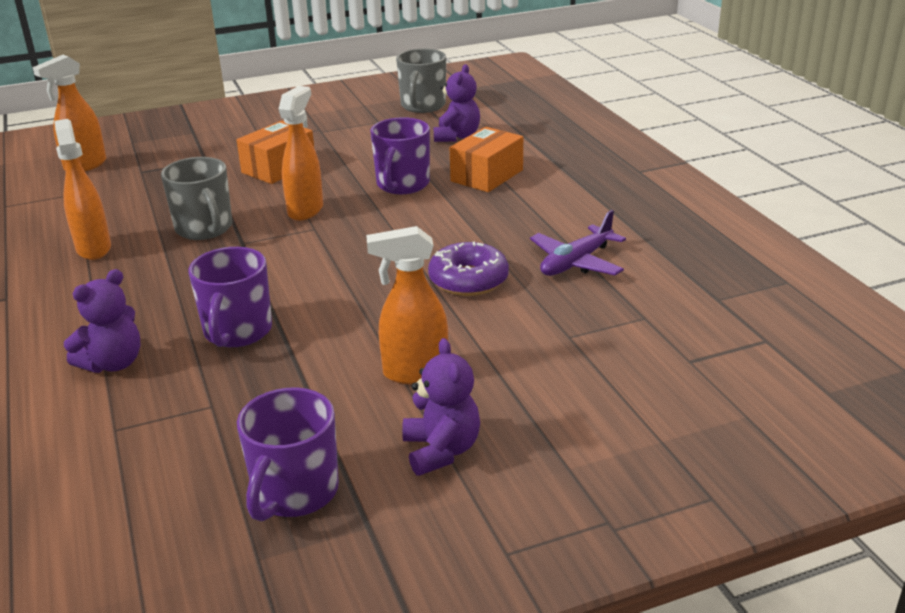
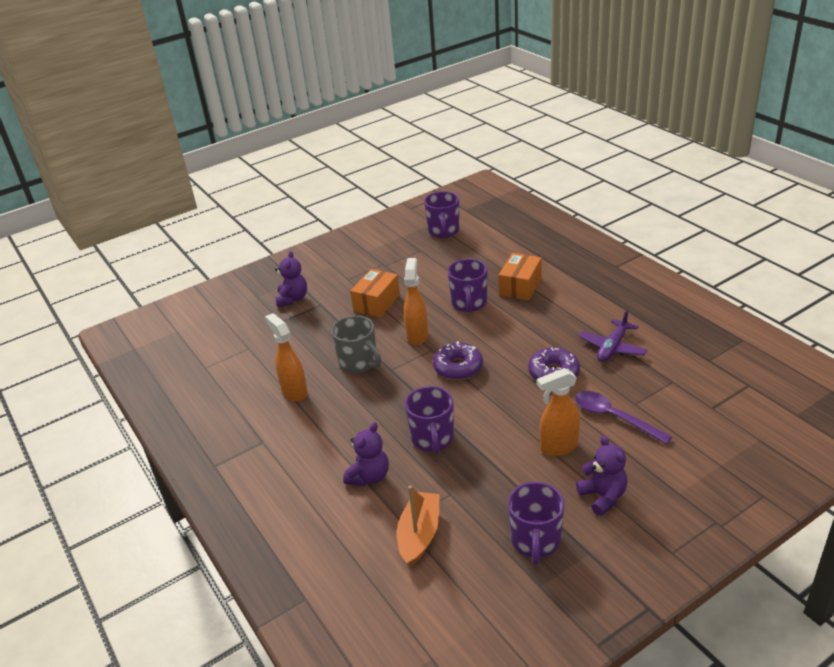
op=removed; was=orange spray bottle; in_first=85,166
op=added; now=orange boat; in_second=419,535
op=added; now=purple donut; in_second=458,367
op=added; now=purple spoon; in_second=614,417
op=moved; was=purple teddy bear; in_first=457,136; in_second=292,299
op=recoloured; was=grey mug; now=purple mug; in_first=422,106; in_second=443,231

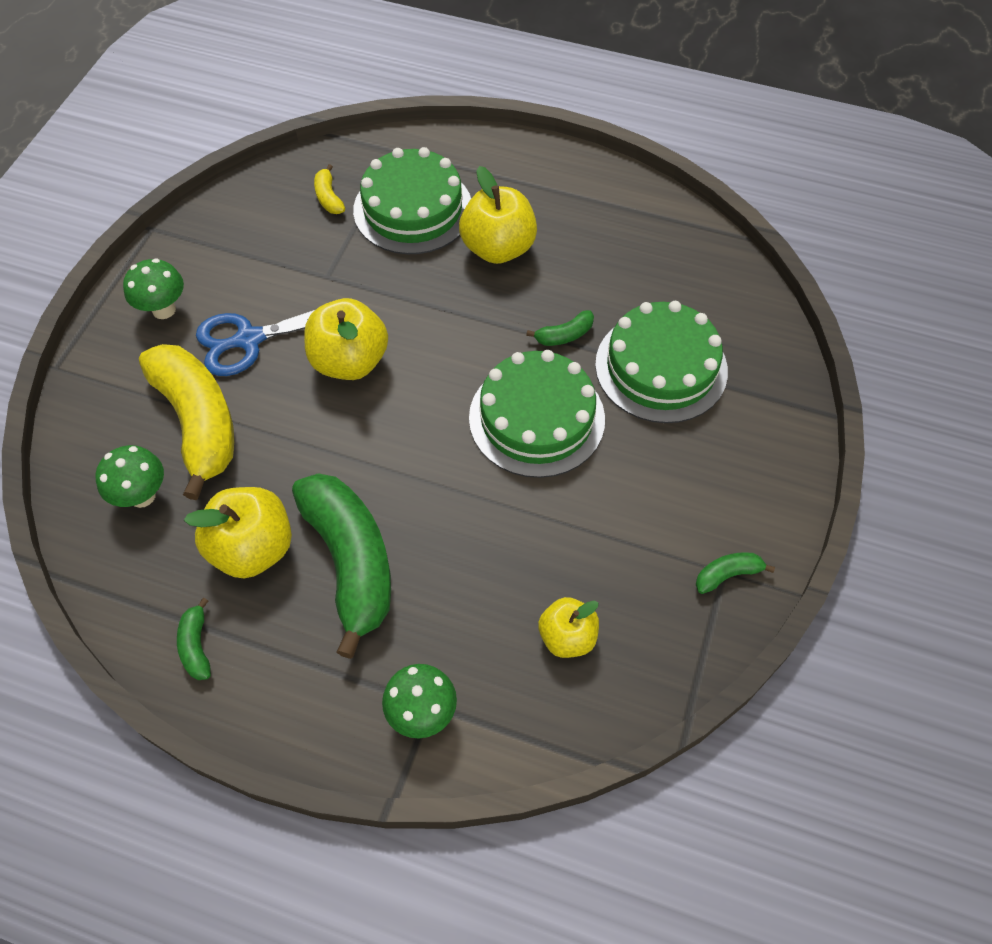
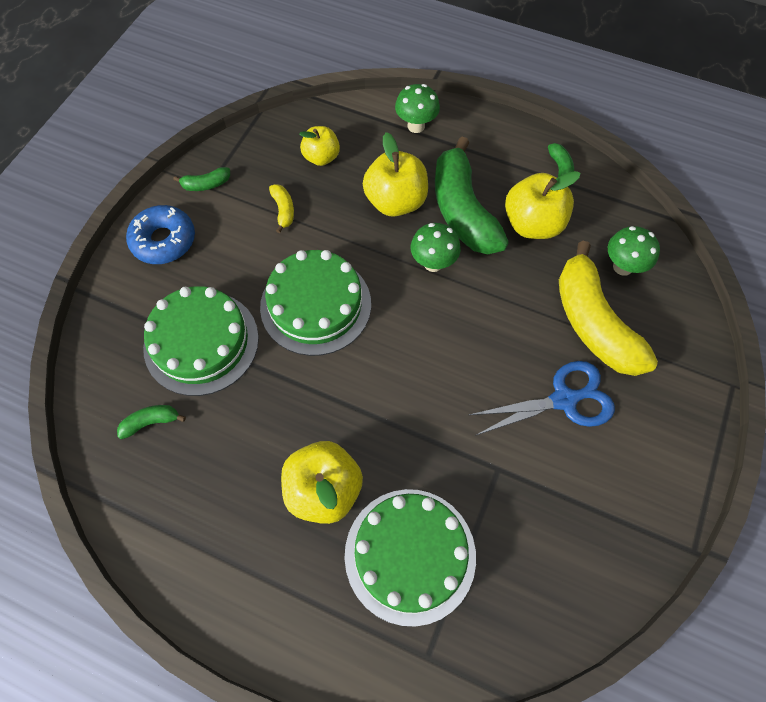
op=added; now=blue donut; in_second=164,240
op=moved; was=green mushroom; in_first=164,310; in_second=433,263
op=moved; was=yellow apple; in_first=350,361; in_second=395,202
op=moved; was=yellow banana; in_first=329,197; in_second=283,210
op=moved; was=green banana; in_first=564,335; in_second=151,422

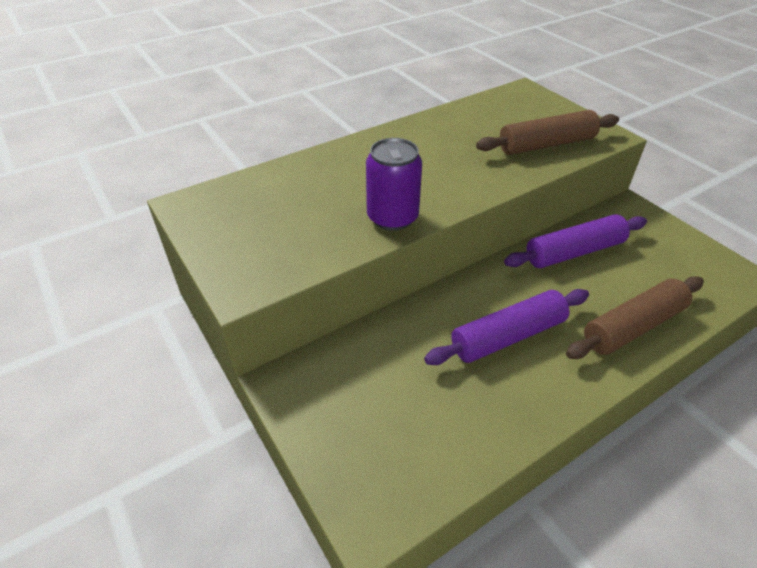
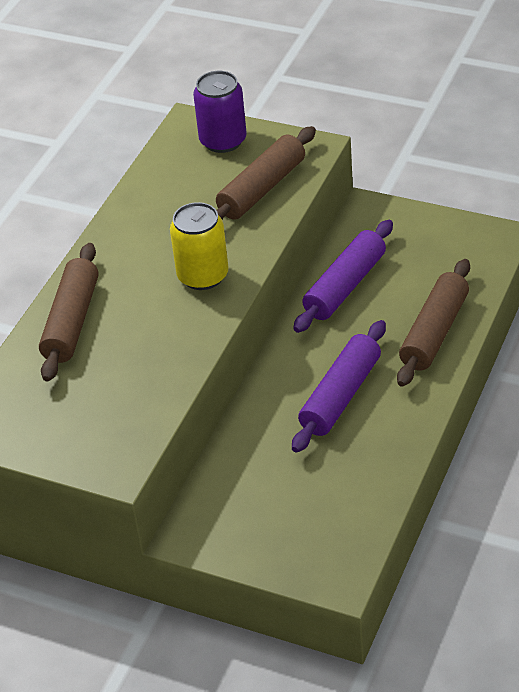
op=added; now=brown rolling pin; in_second=72,322
op=added; now=yellow can; in_second=203,276
op=moved; was=purple can; in_first=392,217; in_second=223,141

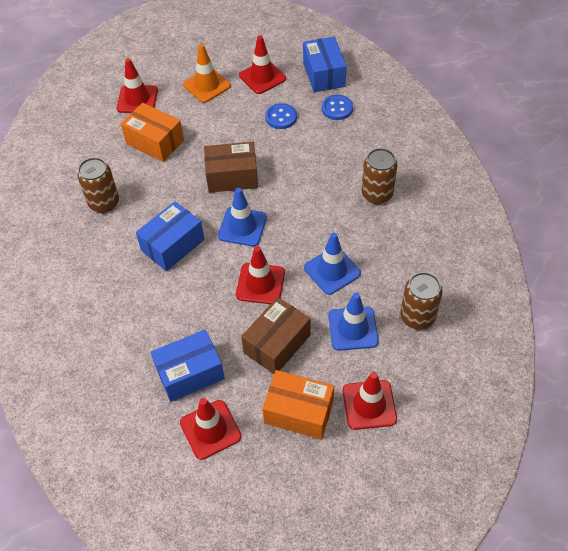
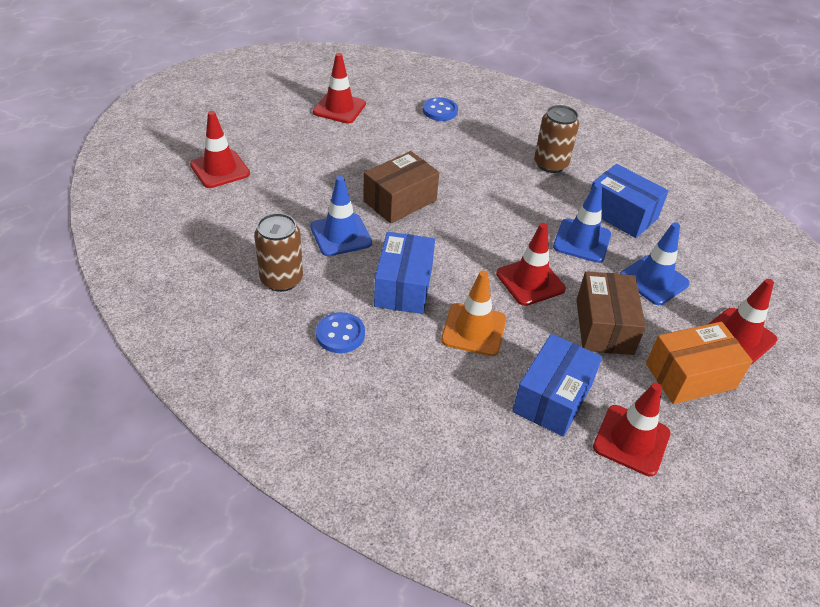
op=removed; was=orange box; in_first=155,142
op=removed; was=brown can; in_first=417,317
op=moved; was=orange traffic cone; in_first=207,85; in_second=473,330
op=moved; was=blue traffic cone; in_first=242,227; in_second=341,235
op=moved; was=blue button; in_first=281,117; in_second=340,334
op=moved; was=blue box; in_first=324,74; in_second=621,214

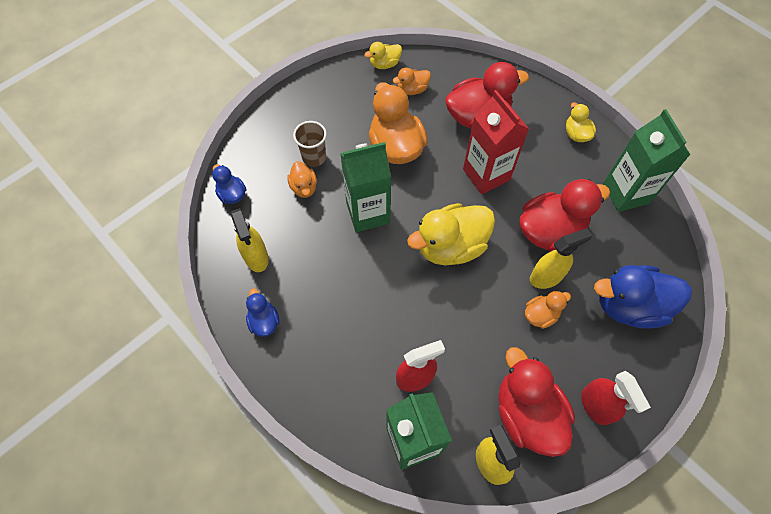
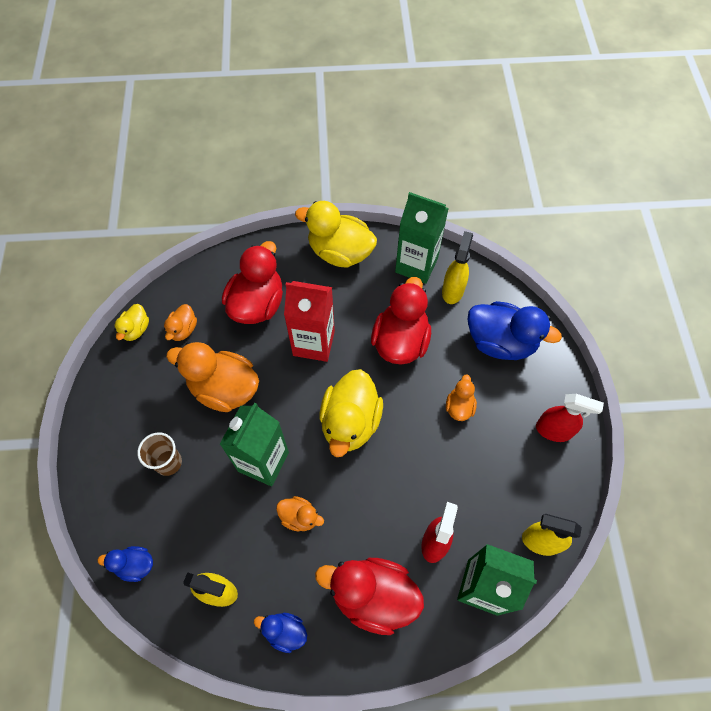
op=moved; was=orange duck; in_first=304,187; in_second=300,517
op=moved; was=red duck; in_first=527,413; in_second=373,596
op=moved; was=yellow spray bottle; in_first=546,277; in_second=452,290
op=turned; was=blue duck; in_first=629,306; in_second=500,342; clockwise=-105
op=resized; was=yellow duck; in_first=576,134; in_second=340,252; ratio=1.98

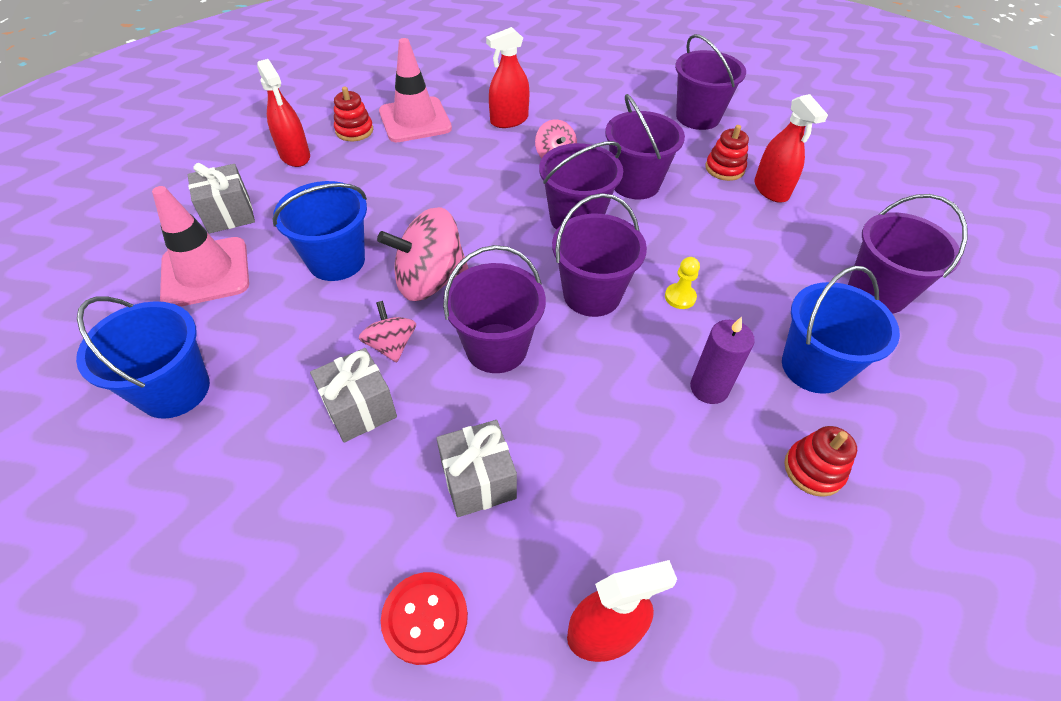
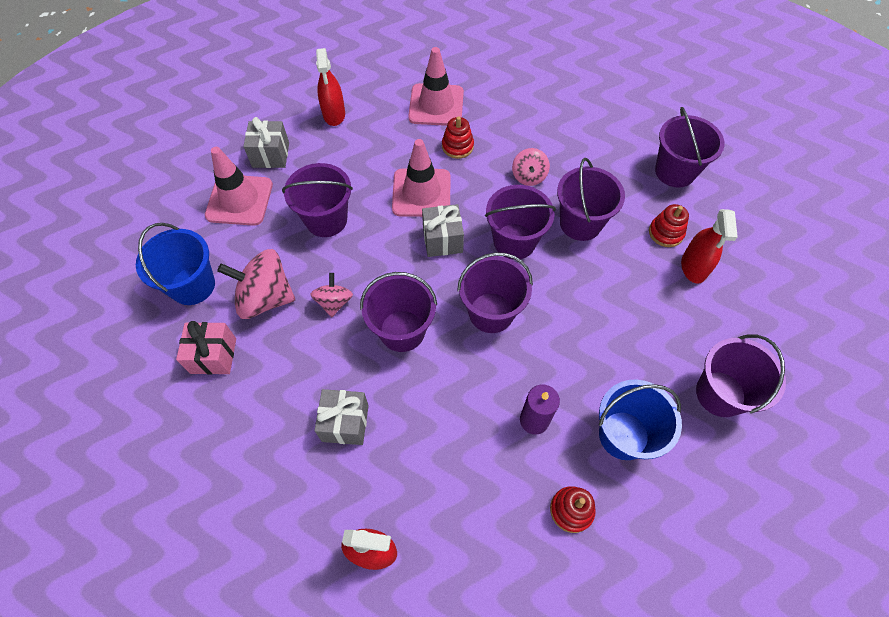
op=removed; was=red button; in_first=425,618
op=removed; was=red spray bottle; in_first=509,120
op=removed; was=yellow pawn; in_first=680,297
op=added; now=pink gift; in_second=213,355
op=added; now=pink traffic cone; in_second=421,193
op=moved; was=grey gift; in_first=360,409; in_second=442,240
op=moved; was=red stacking toy; in_first=354,131; in_second=457,146
op=moved; was=pink spinning top; in_first=430,281; in_second=265,298
op=recoloured; was=blue bucket; now=purple bucket; in_first=336,261; in_second=326,220

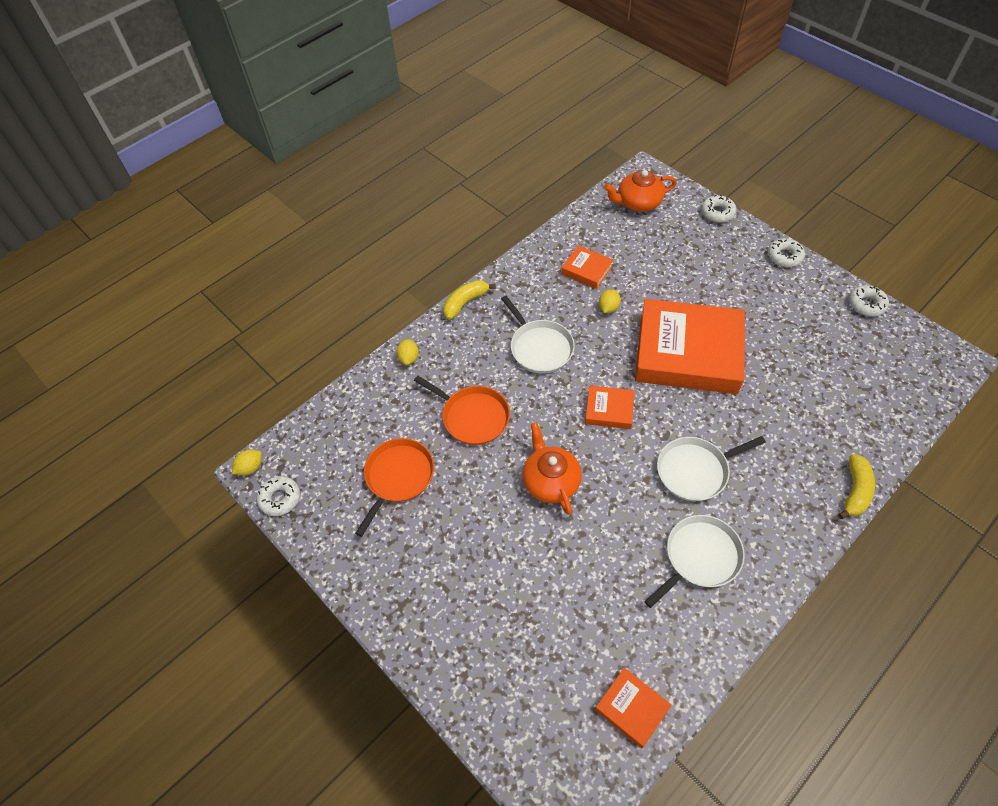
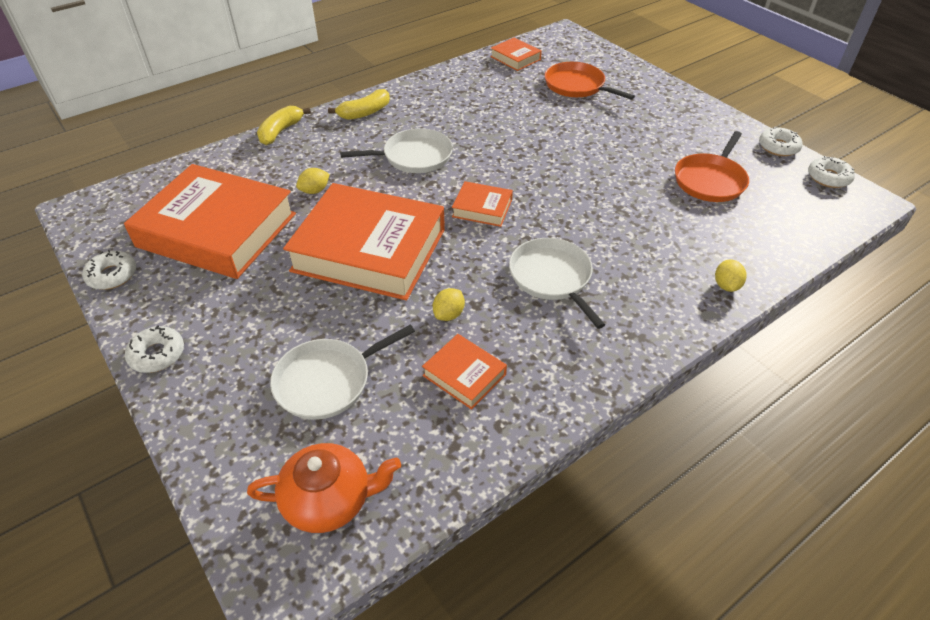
op=removed; was=orange teapot; in_first=550,481
op=added; now=orange book; in_second=217,230
op=moved; was=yellow lemon; in_first=250,468; in_second=315,191
op=moved; was=orange pan; in_first=472,416; in_second=577,86
op=moved; was=yellow banana; in_first=465,303; in_second=365,112
op=moved; was=white pan; in_first=699,557; in_second=327,381
op=moved; was=white donut; in_first=717,213; in_second=778,147

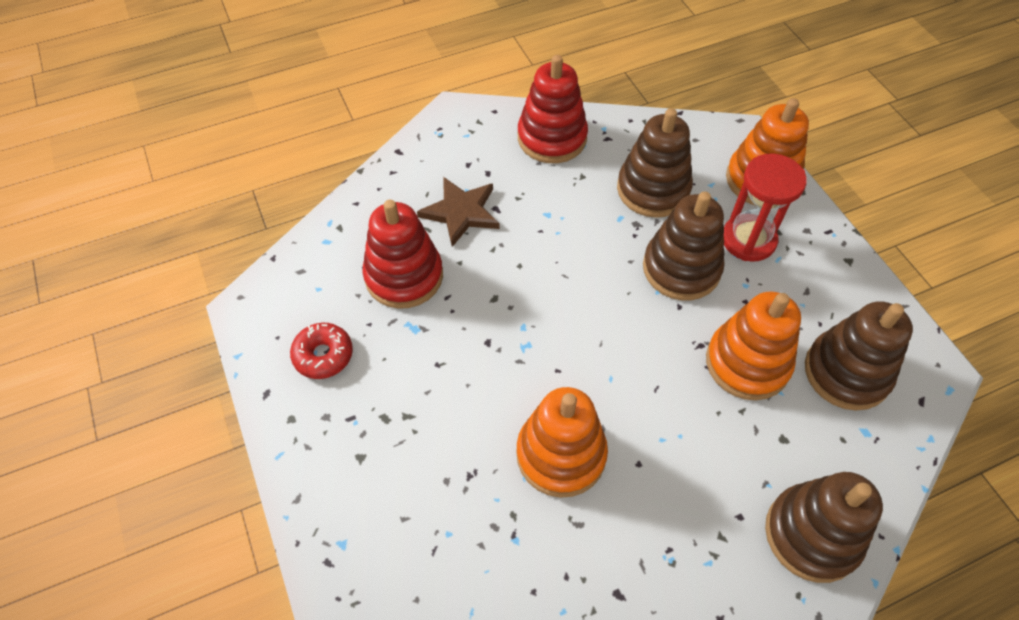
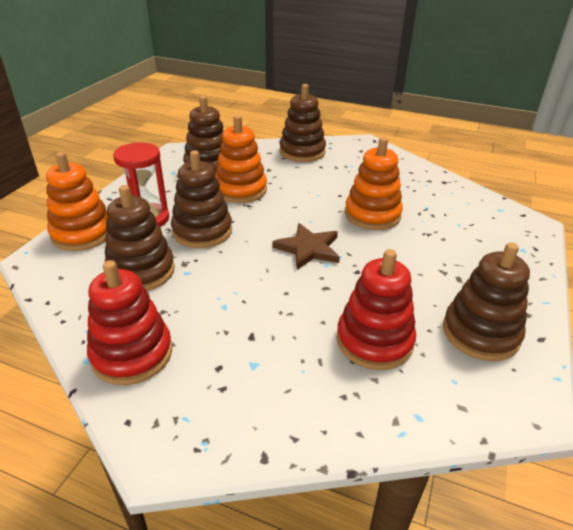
op=moved; was=brown star; in_first=461,212; in_second=308,249
op=replaced; was=red donut; now=brown stacking toy; in_first=323,355; in_second=480,333

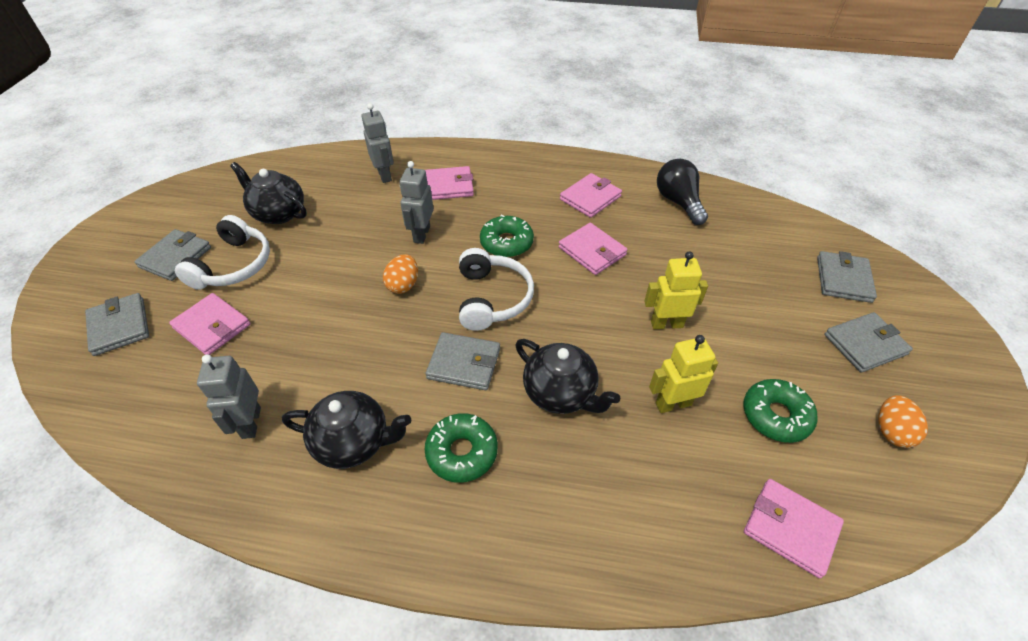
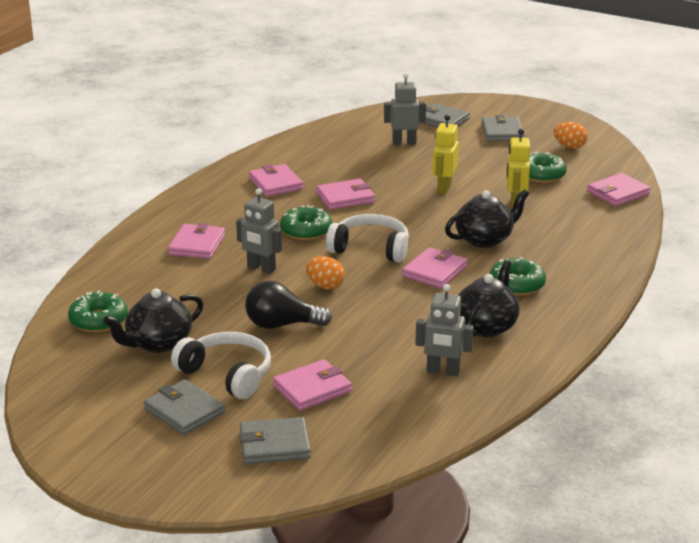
op=added; now=green donut; in_second=98,320
op=moved; was=grey robot; in_first=385,175; in_second=404,143
op=moved; was=black light bulb; in_first=678,202; in_second=282,325
op=recoloured; was=grey wallet; now=pink wallet; in_first=464,363; in_second=434,271

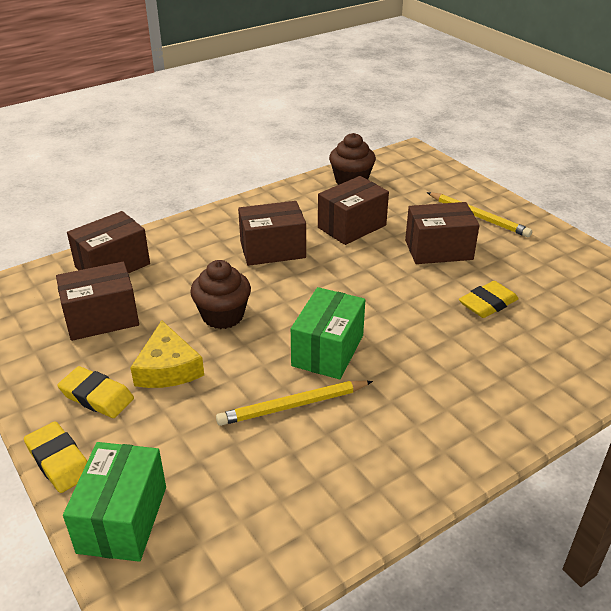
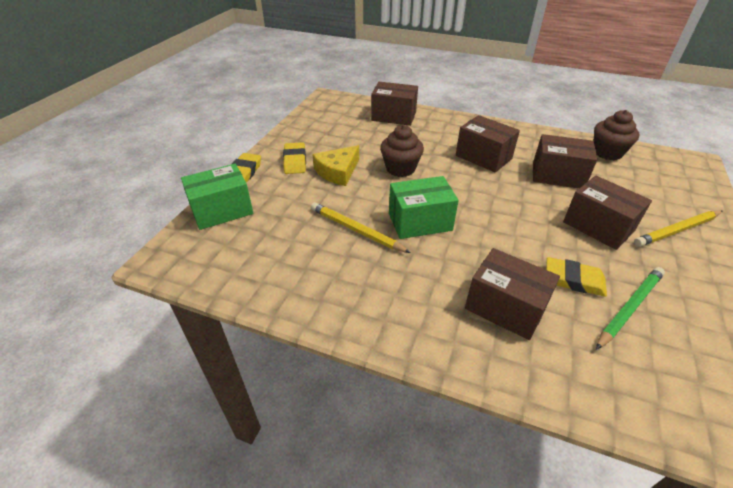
op=added; now=green pencil; in_second=629,308
op=moved; was=brown box; in_first=101,318; in_second=505,307
op=turned; was=yellow pencil; in_first=478,217; in_second=677,230; clockwise=60

